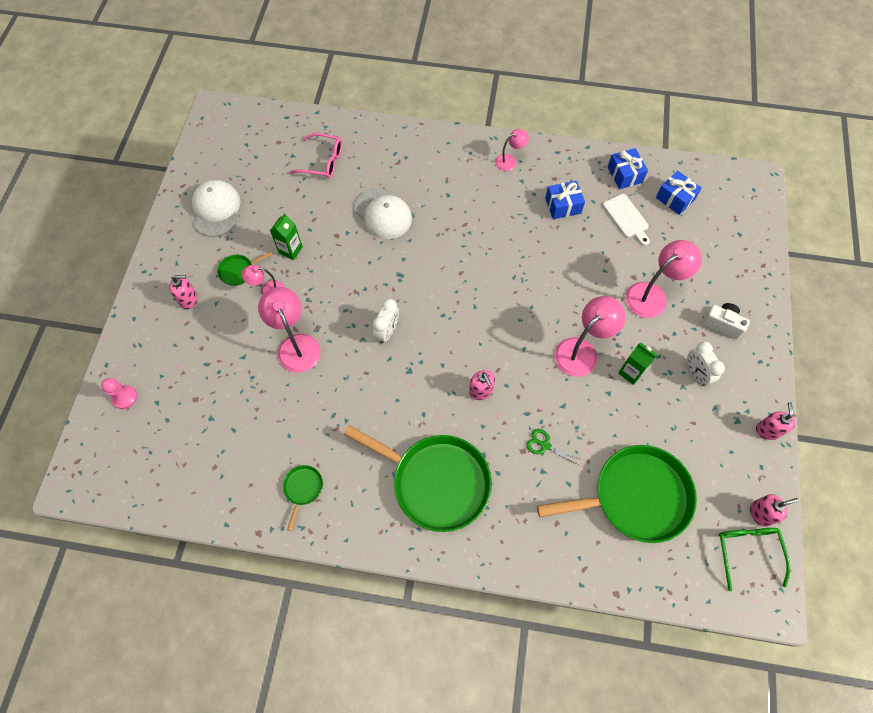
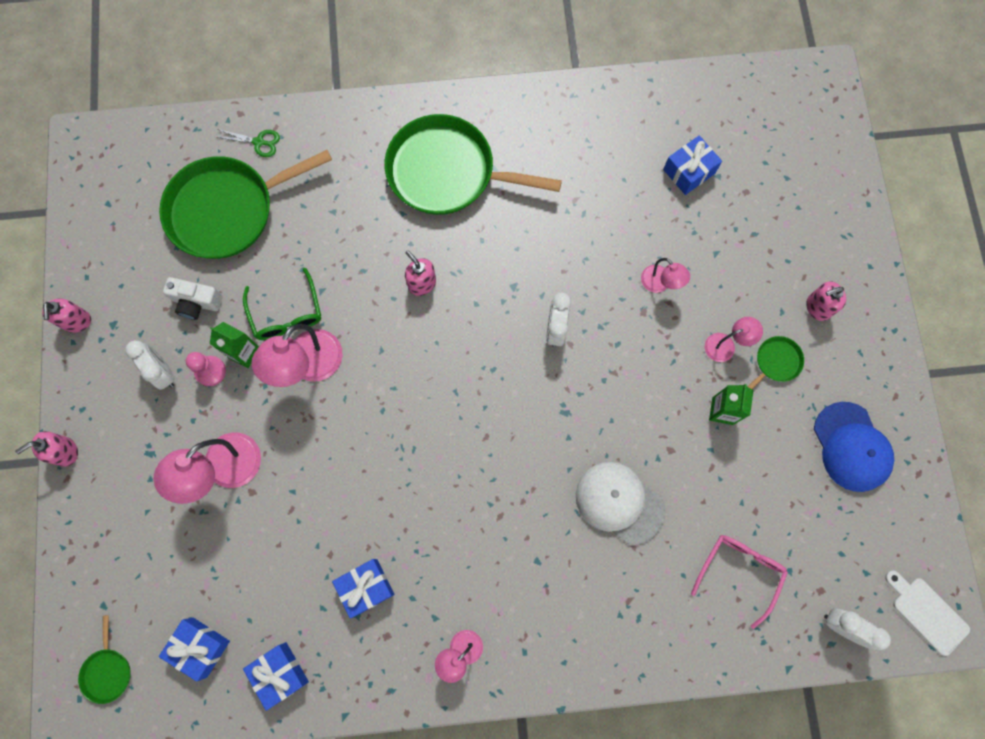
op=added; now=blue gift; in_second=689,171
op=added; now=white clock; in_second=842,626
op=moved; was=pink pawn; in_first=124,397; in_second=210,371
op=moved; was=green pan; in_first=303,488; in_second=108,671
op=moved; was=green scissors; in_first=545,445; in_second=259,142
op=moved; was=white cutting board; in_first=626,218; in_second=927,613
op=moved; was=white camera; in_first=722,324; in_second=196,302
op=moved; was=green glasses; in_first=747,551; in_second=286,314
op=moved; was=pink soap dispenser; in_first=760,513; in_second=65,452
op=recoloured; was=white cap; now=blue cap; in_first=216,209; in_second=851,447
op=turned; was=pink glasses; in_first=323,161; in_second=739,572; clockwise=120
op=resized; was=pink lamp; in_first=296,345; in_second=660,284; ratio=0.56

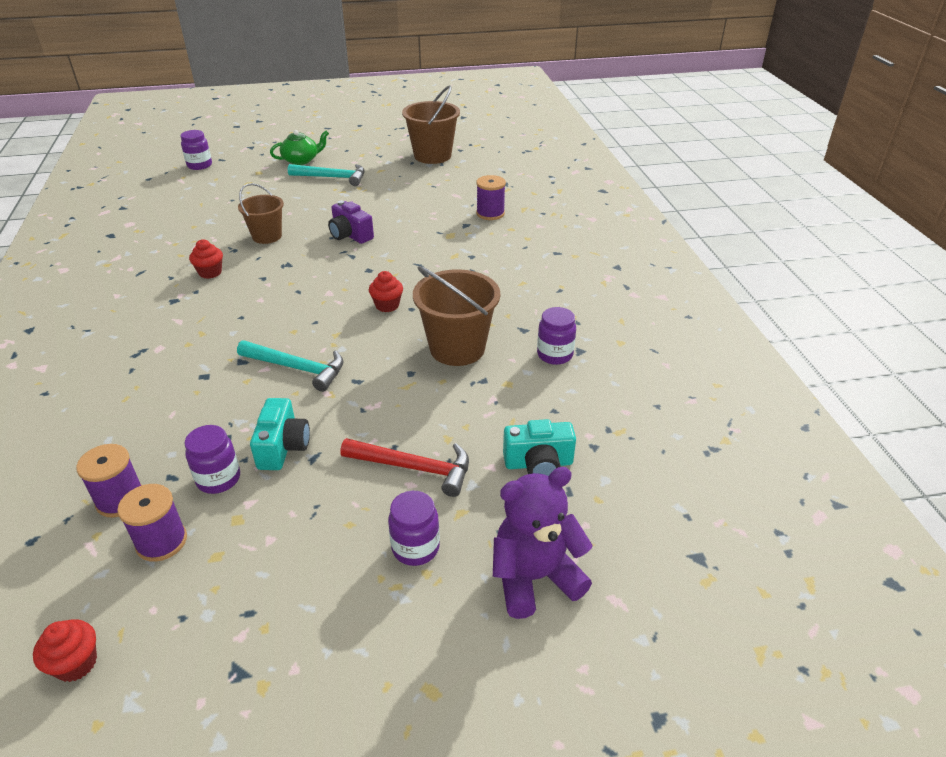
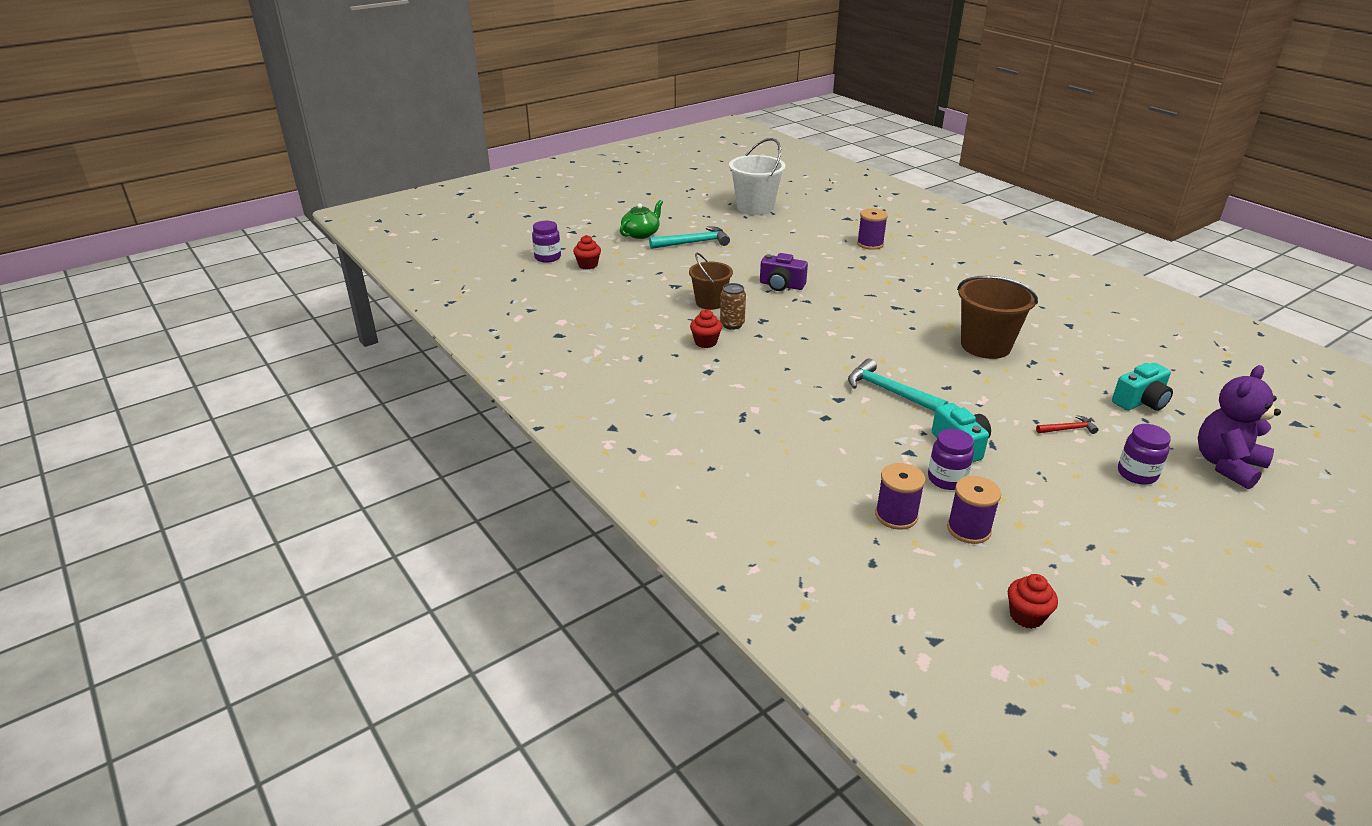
op=removed; was=purple jar; in_first=554,355
op=added; now=brown can; in_second=732,324
op=moved; was=red cupcake; in_first=387,305; in_second=588,265
op=recoloured; was=brown bucket; now=white bucket; in_first=432,156; in_second=755,207
op=turned; was=turquoise hammer; in_first=297,368; in_second=890,391; clockwise=-135
op=resized; was=red hammer; in_first=414,468; in_second=1068,429; ratio=0.53

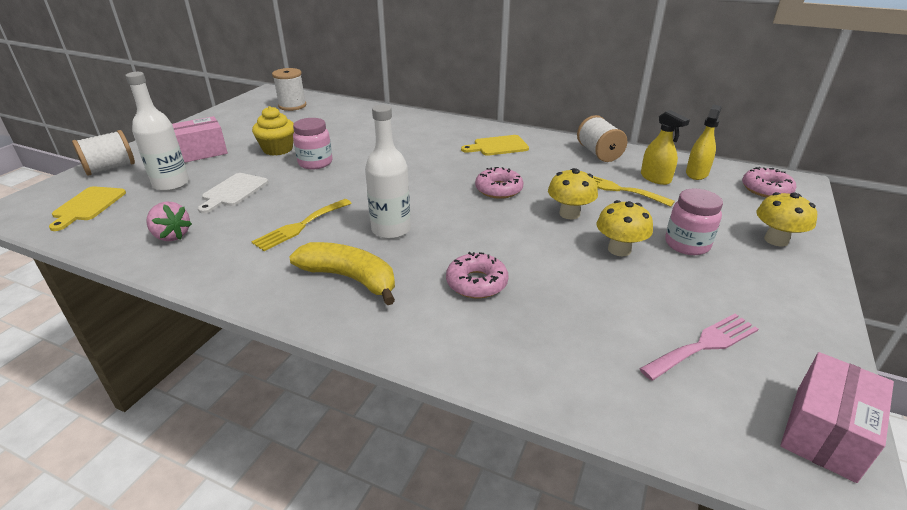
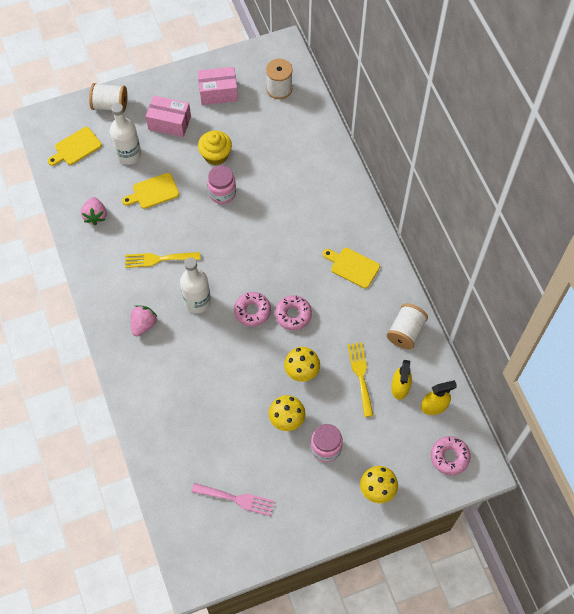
op=moved; was=pink donut; in_first=476,283; in_second=252,311
op=moved; was=pink box; in_first=825,432; in_second=218,92
op=replaced; was=yellow banana; now=pink strawberry; in_first=350,278; in_second=143,324
op=recoloured; was=white cutting board; now=yellow cutting board; in_first=233,191; in_second=153,192

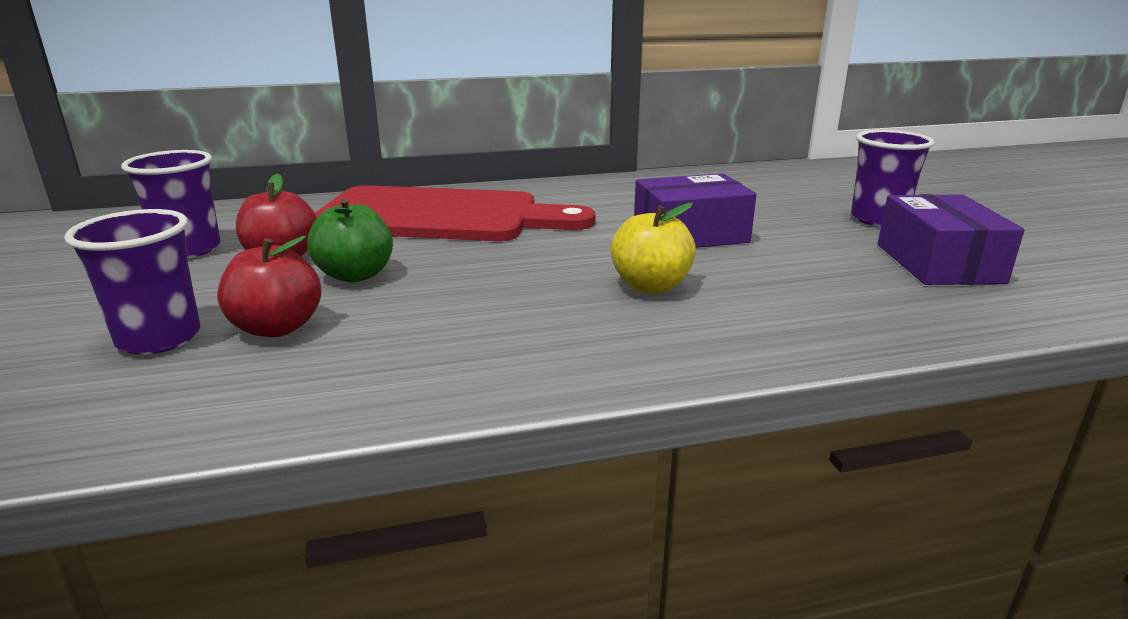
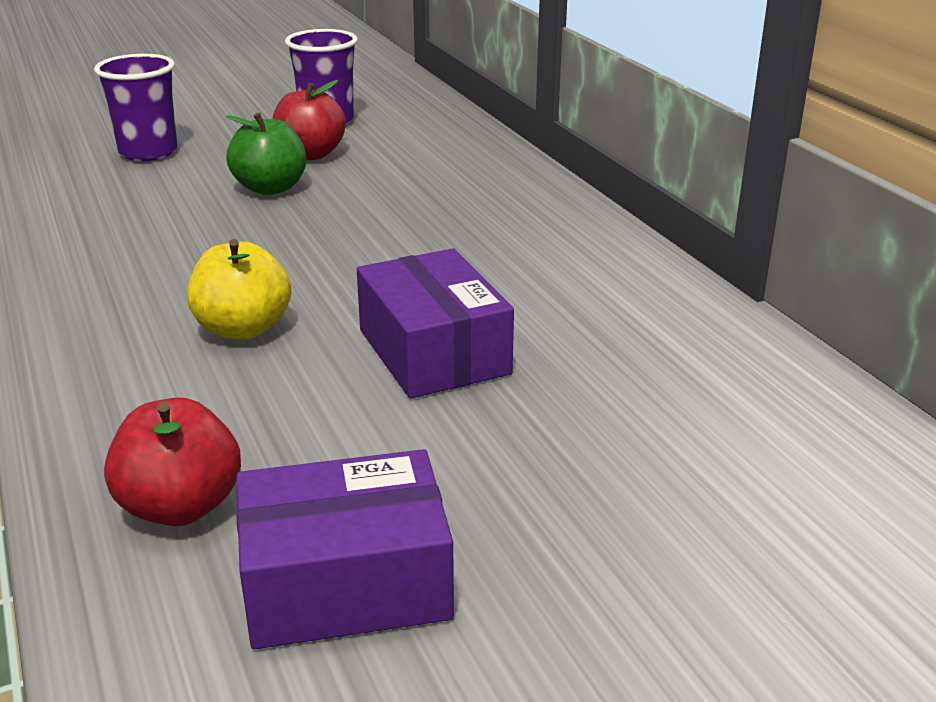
op=removed; was=red cutting board; in_first=440,216
op=removed; was=purple cup; in_first=878,219
op=moved; was=red apple; in_first=277,328; in_second=181,506

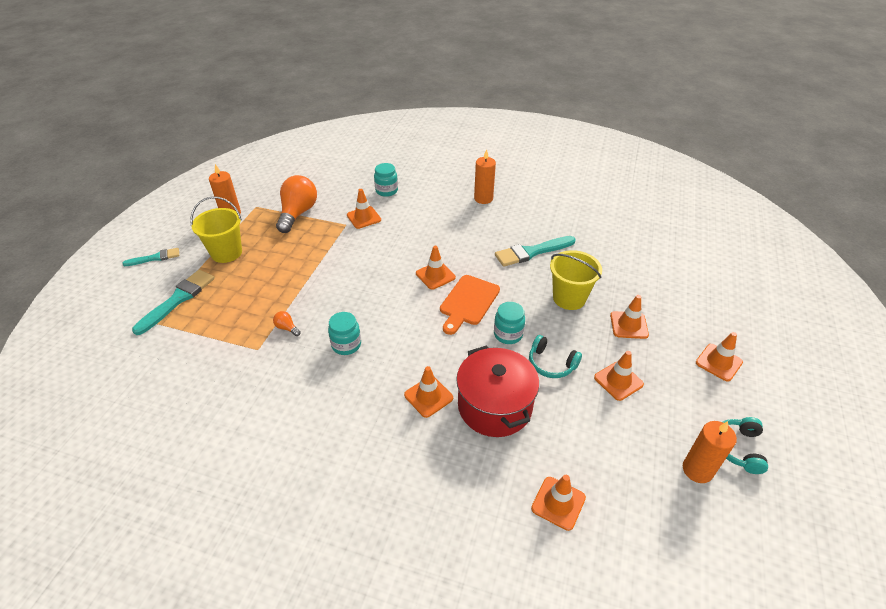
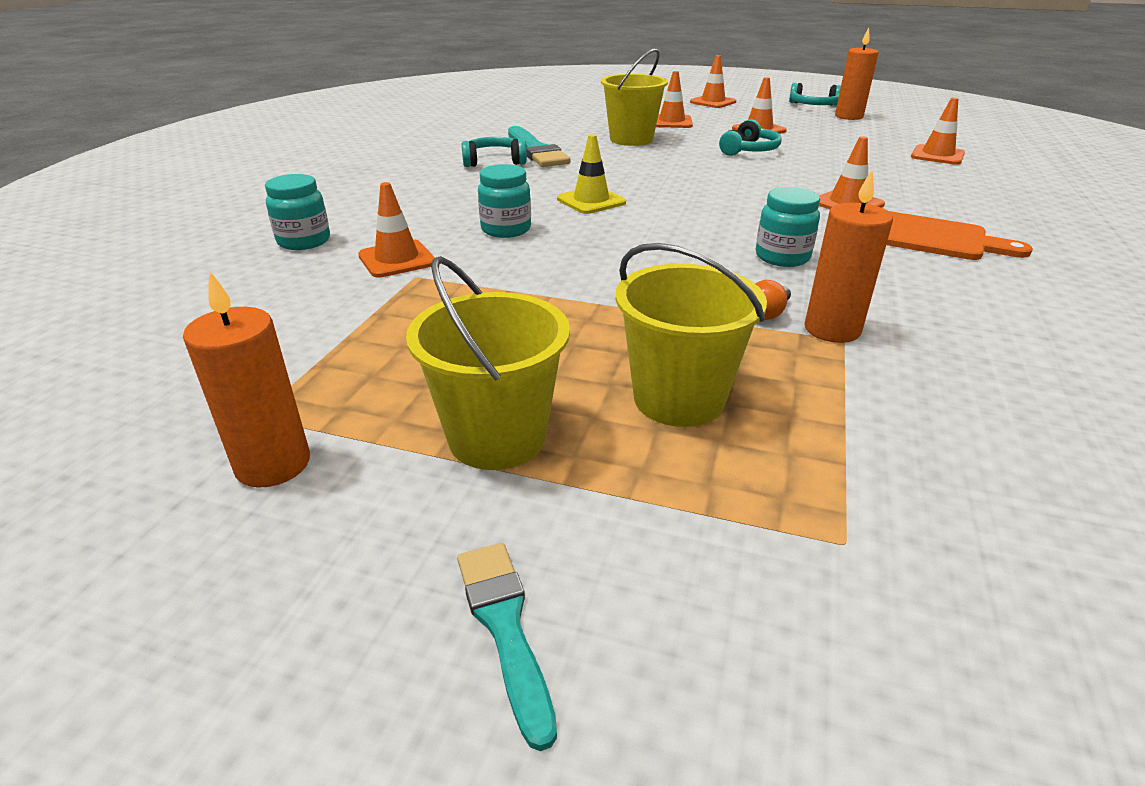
op=removed; was=turquoise brush; in_first=178,299
op=removed; was=orange light bulb; in_first=298,213
op=removed; was=red pot; in_first=494,406
op=added; now=turquoise headphones; in_second=494,161
op=added; now=yellow bucket; in_second=678,399
op=moved; was=orange cutting board; in_first=468,302; in_second=930,237
op=moved; was=orange candle; in_first=483,198; in_second=832,329
op=moved; was=turquoise jar; in_first=508,334; in_second=506,229
op=recoloured; was=orange traffic cone; now=yellow traffic cone; in_first=435,275; in_second=591,201

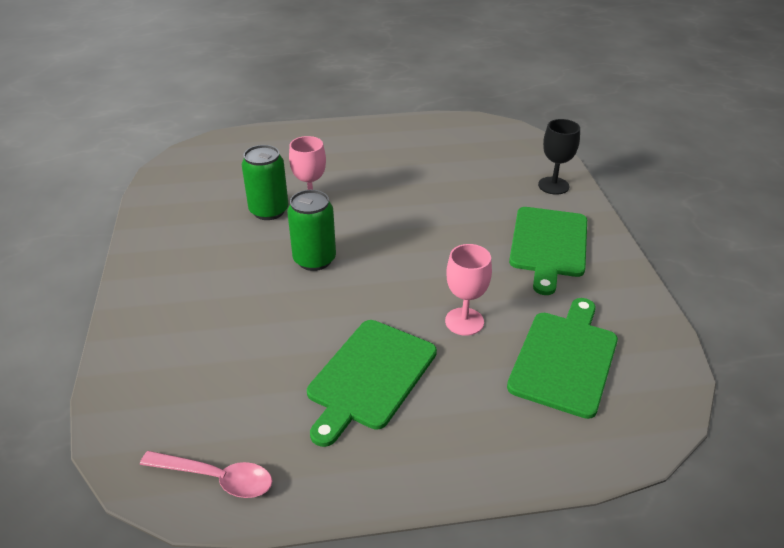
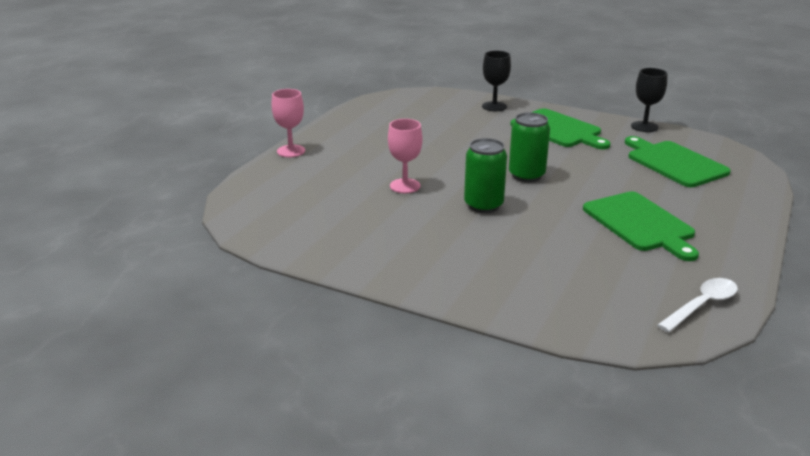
op=added; now=black goblet; in_second=644,127
op=moved; was=green can; in_first=269,211; in_second=526,175
op=moved; was=pink goblet; in_first=464,321; in_second=291,151
op=recoloured; was=pink spoon; now=white spoon; in_first=216,478; in_second=702,305

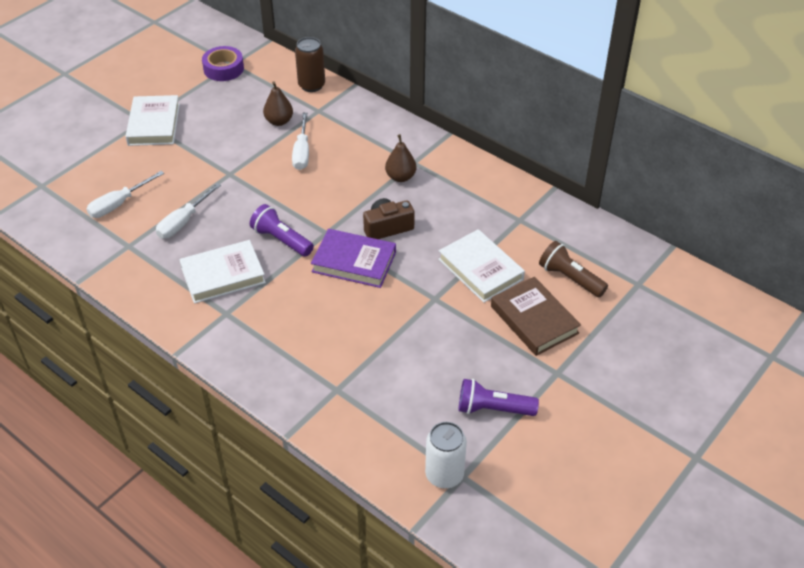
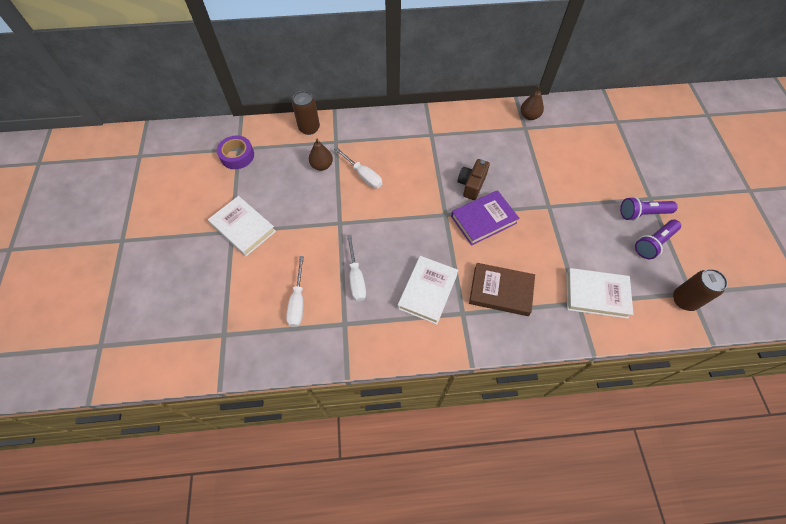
op=removed; was=brown flashlight; in_first=570,278
op=moved; was=purple flashlight; in_first=281,240; in_second=642,213
op=moved; was=brown pear; in_first=400,177; in_second=529,116
op=moved; was=white book; in_first=480,269; in_second=596,295
op=moved; was=brown book; in_first=534,319; in_second=501,291
op=recoloured; was=white can; now=brown can; in_first=444,475; in_second=684,300

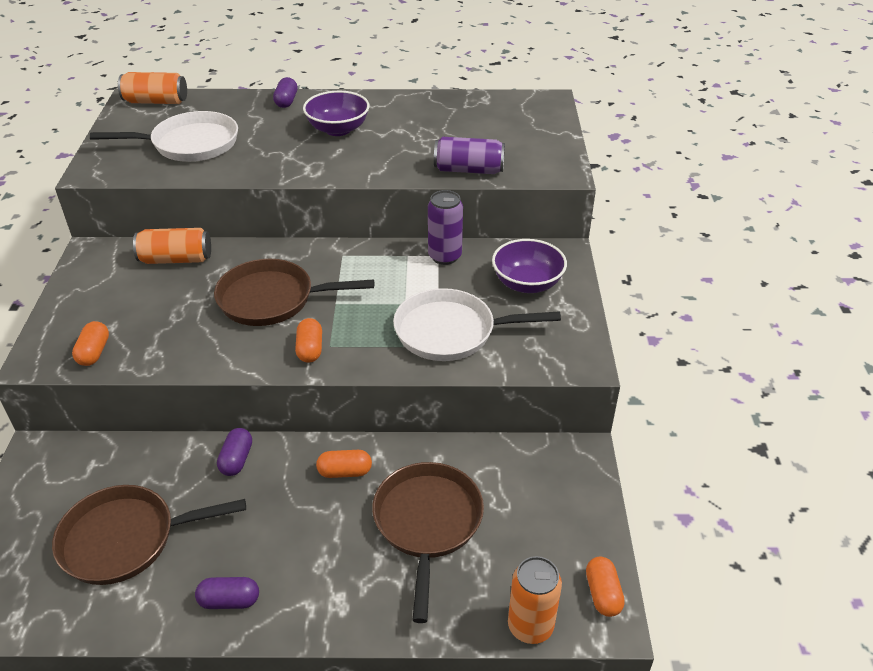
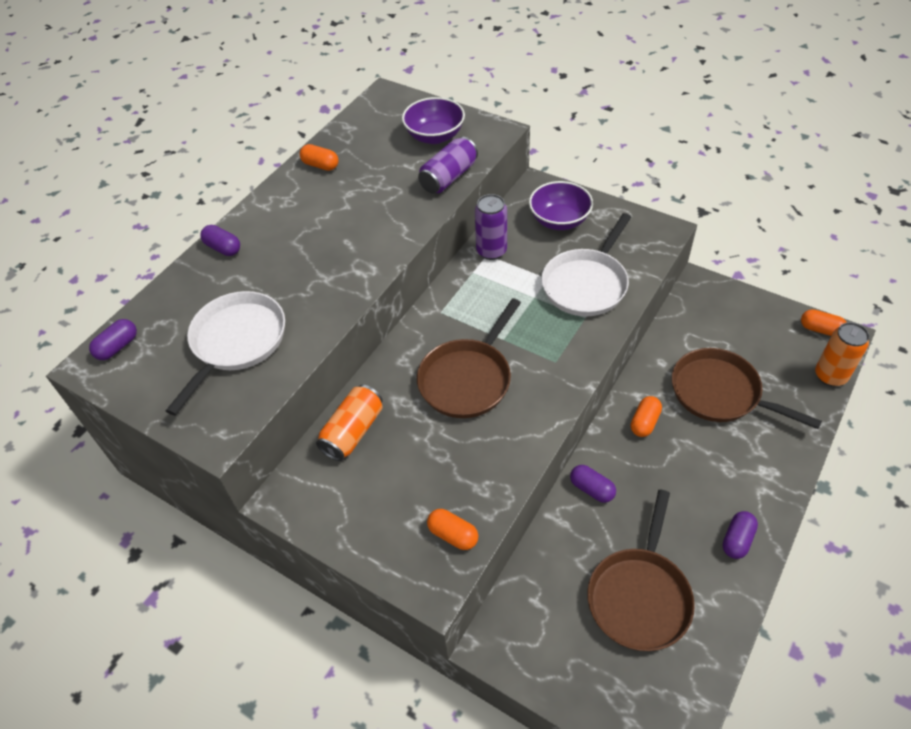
op=moved; was=orange capsule; in_first=310,349; in_second=320,165
op=moved; was=purple bowl; in_first=338,129; in_second=435,136
op=replaced; was=orange can; now=purple capsule; in_first=156,101; in_second=118,347

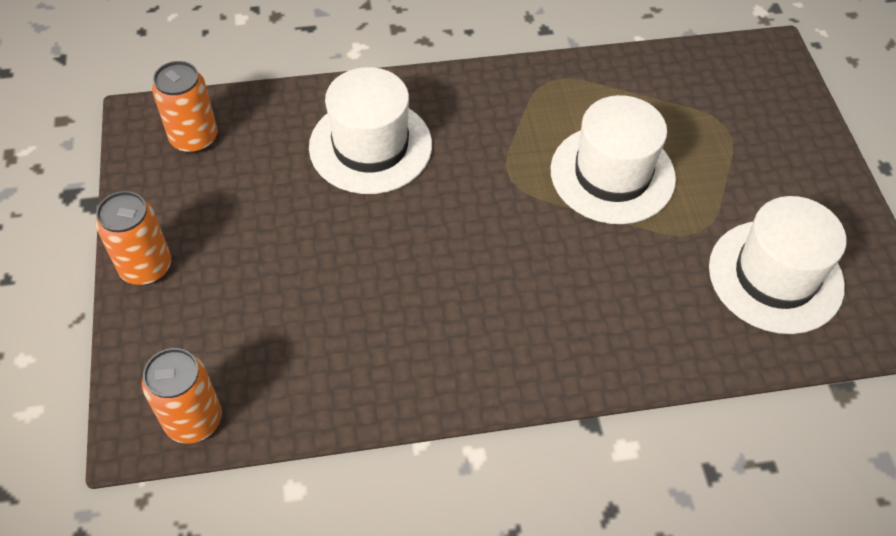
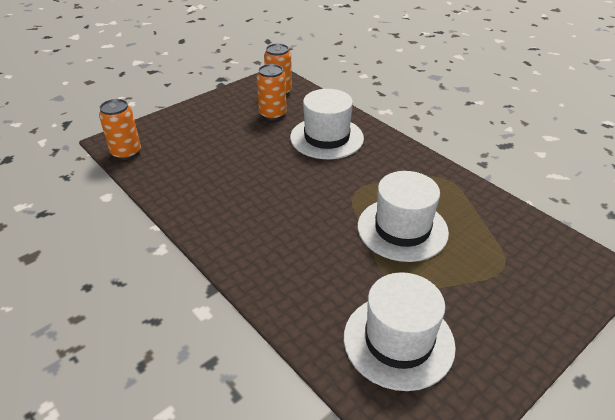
op=moved; was=orange can; in_first=146,267; in_second=272,114

